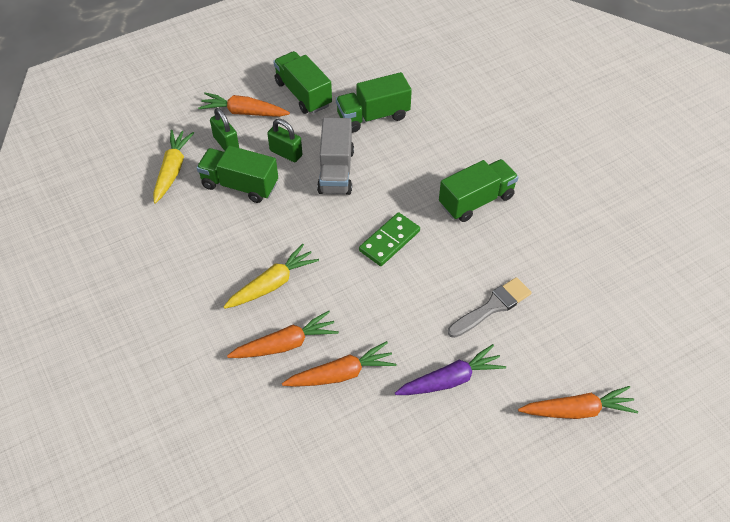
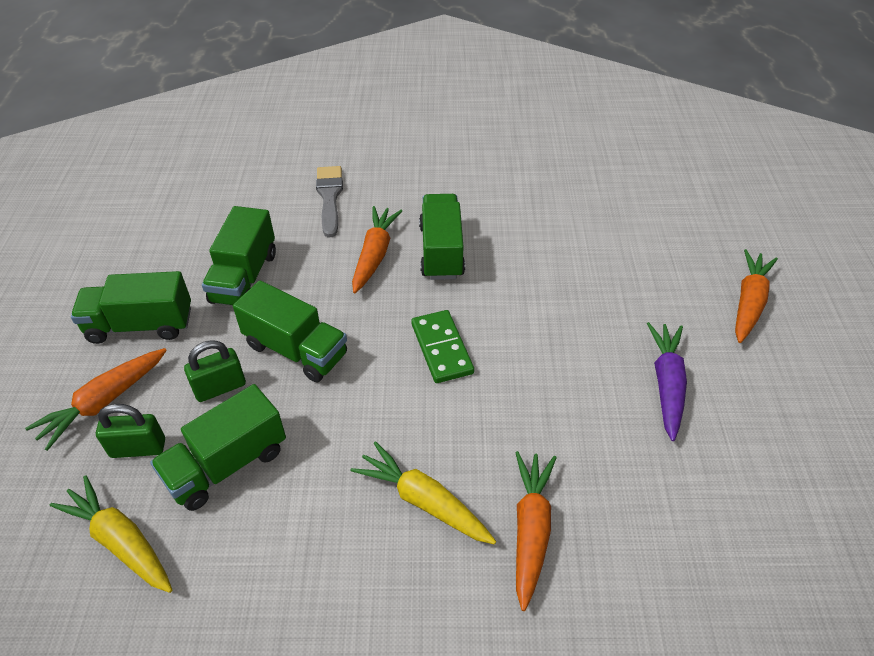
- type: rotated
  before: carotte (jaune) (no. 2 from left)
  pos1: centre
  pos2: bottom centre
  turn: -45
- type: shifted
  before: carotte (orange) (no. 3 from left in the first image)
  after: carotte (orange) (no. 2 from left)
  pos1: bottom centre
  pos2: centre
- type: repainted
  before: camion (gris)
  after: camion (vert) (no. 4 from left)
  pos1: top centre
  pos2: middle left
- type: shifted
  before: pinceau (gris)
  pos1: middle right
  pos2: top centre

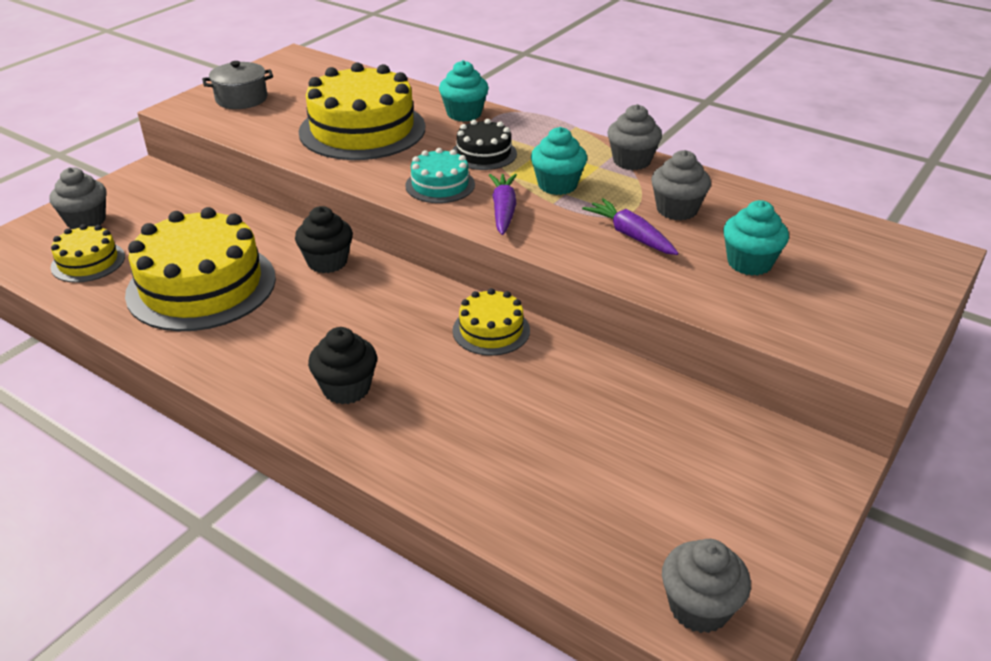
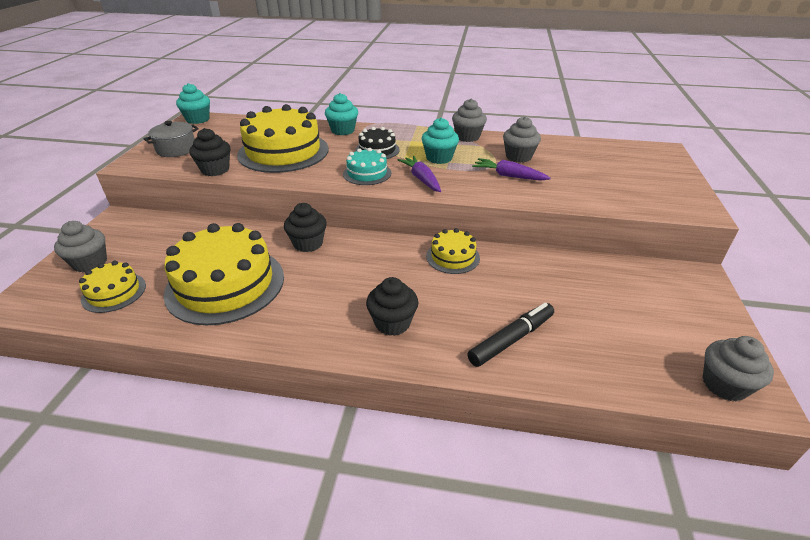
- type: shifted
  before: muffin (turquoise) (no. 3 from left in the first image)
  after: muffin (turquoise) (no. 1 from left)
  pos1: middle right
  pos2: top left
- type: new
  after: muffin (noir) (no. 1 from left)
  pos2: top left
- type: new
  after: feutre (noir)
  pos2: centre

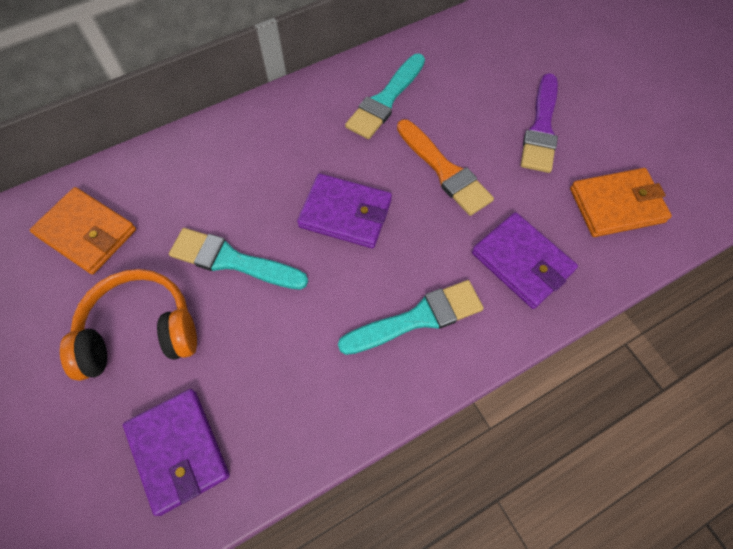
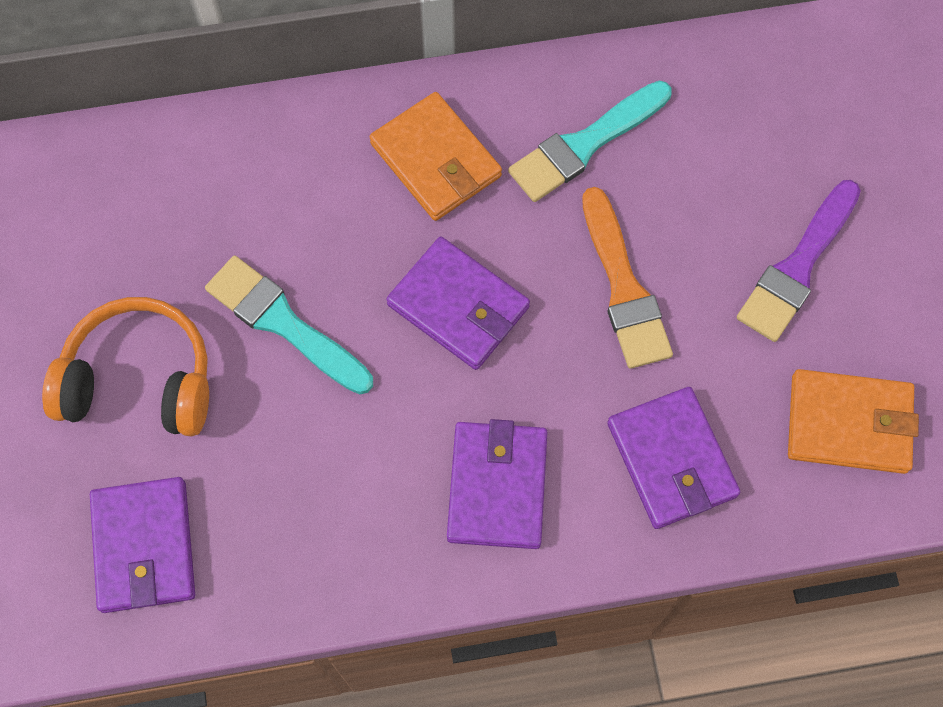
- type: shifted
  before: portefeuille (orange) (no. 1 from left)
  pos1: middle left
  pos2: top centre
- type: swapped
  before: pinceau (turquoise) (no. 3 from left)
  after: portefeuille (violet) (no. 3 from left)
  pos1: centre
  pos2: bottom centre

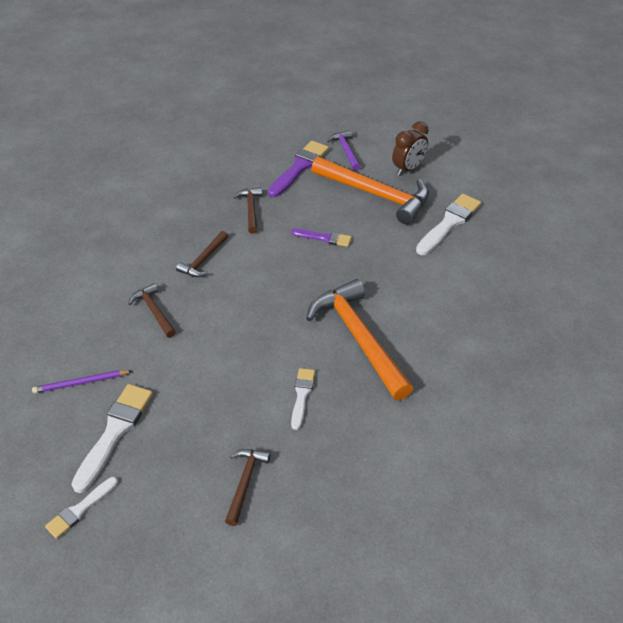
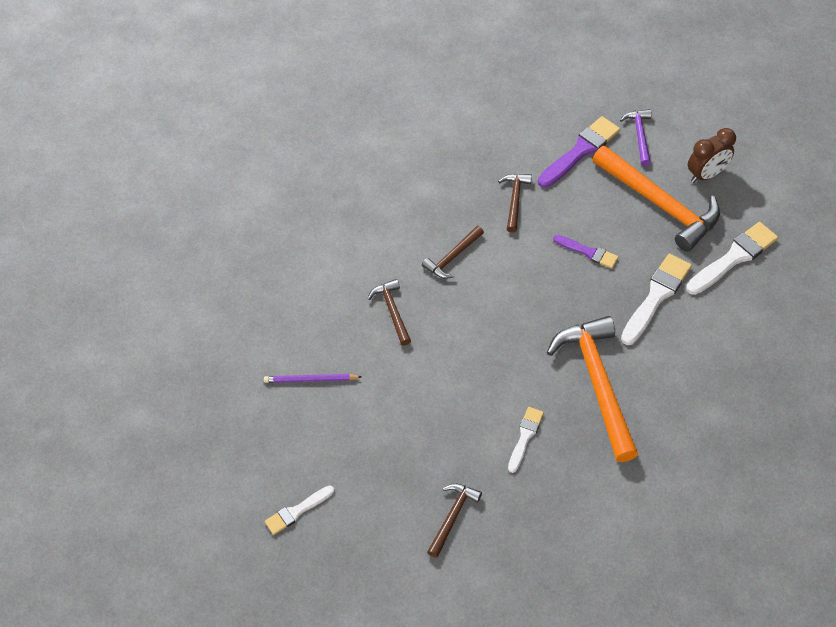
- type: shifted
  before: pinceau (blanc) (no. 2 from left in the first image)
  after: pinceau (blanc) (no. 3 from left)
  pos1: bottom left
  pos2: middle right

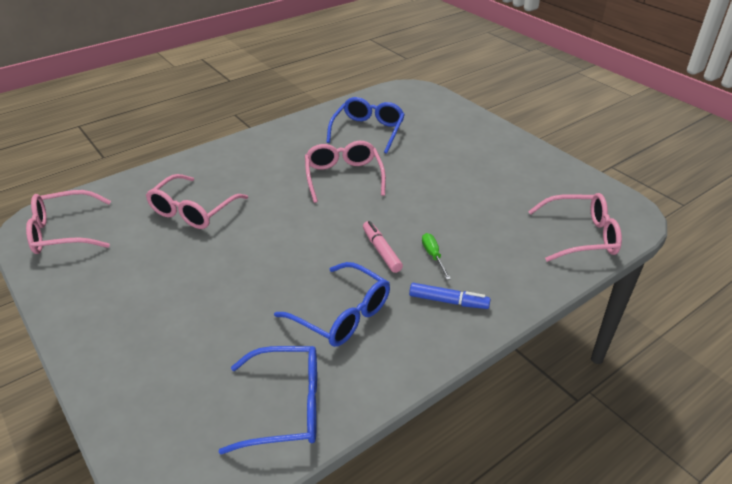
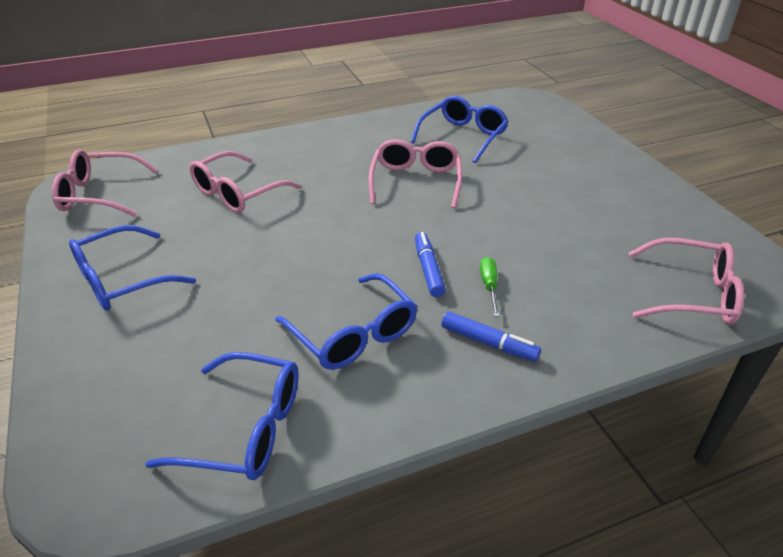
- type: repainted
  before: feutre (rose)
  after: feutre (bleu) (no. 1 from left)
  pos1: centre
  pos2: centre
- type: new
  after: lunettes (bleu) (no. 1 from left)
  pos2: middle left

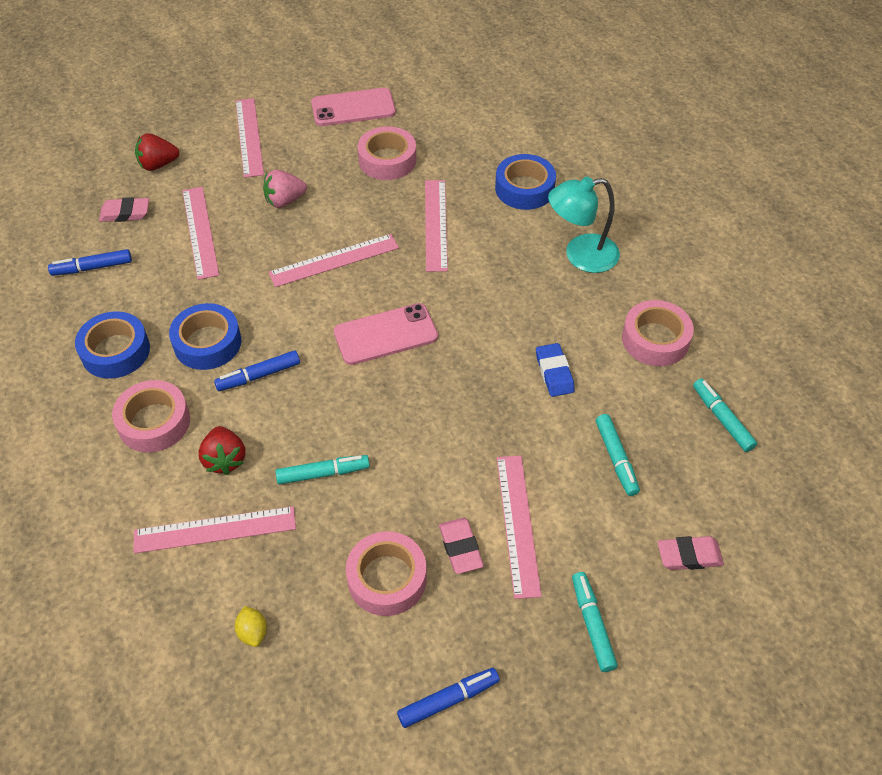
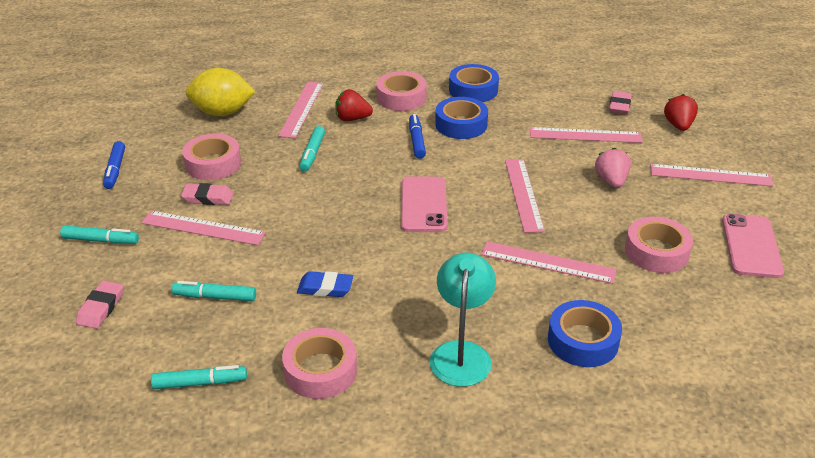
- type: gone
  before: feutre (bleu) (no. 1 from left)
  pos1: middle left
- type: scaled
  before: citron (jaune)
  pos1: bottom left
  pos2: top left
  scale: 2.44

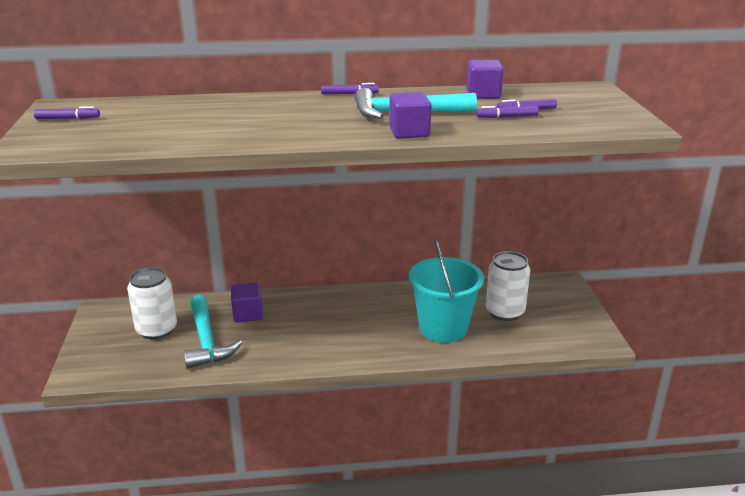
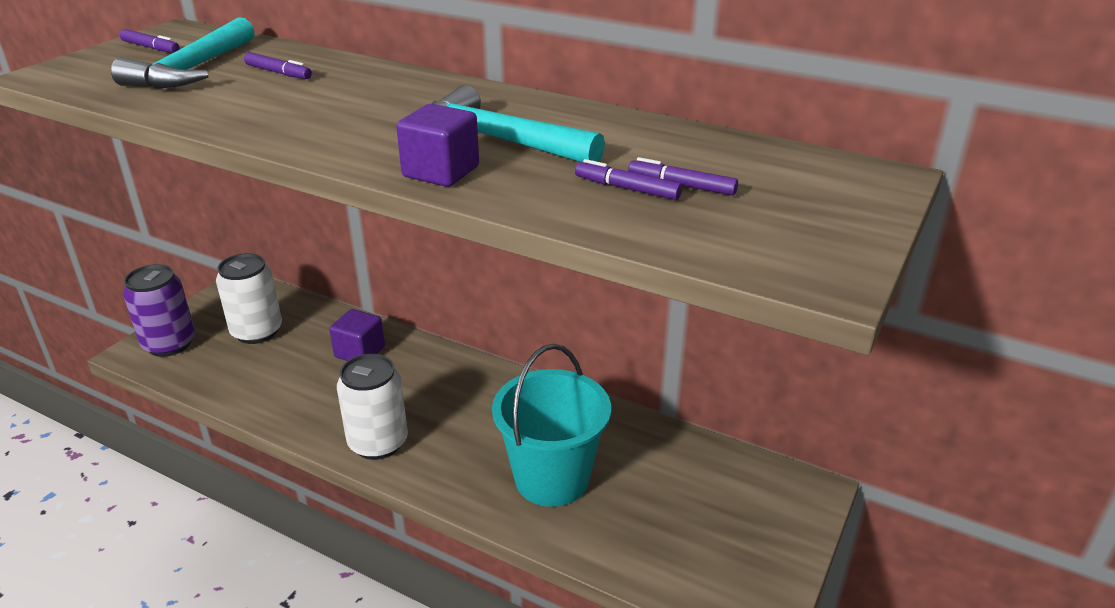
- type: shifted
  before: marteau (turquoise) (no. 1 from left)
  pos1: bottom left
  pos2: top left
- type: shifted
  before: feutre (violet) (no. 2 from left)
  pos1: top centre
  pos2: top left
- type: gone
  before: cube (violet) (no. 3 from left)
  pos1: top centre
- type: shifted
  before: canette (blanc) (no. 2 from left)
  pos1: middle right
  pos2: bottom centre
- type: new
  after: canette (violet)
  pos2: middle left

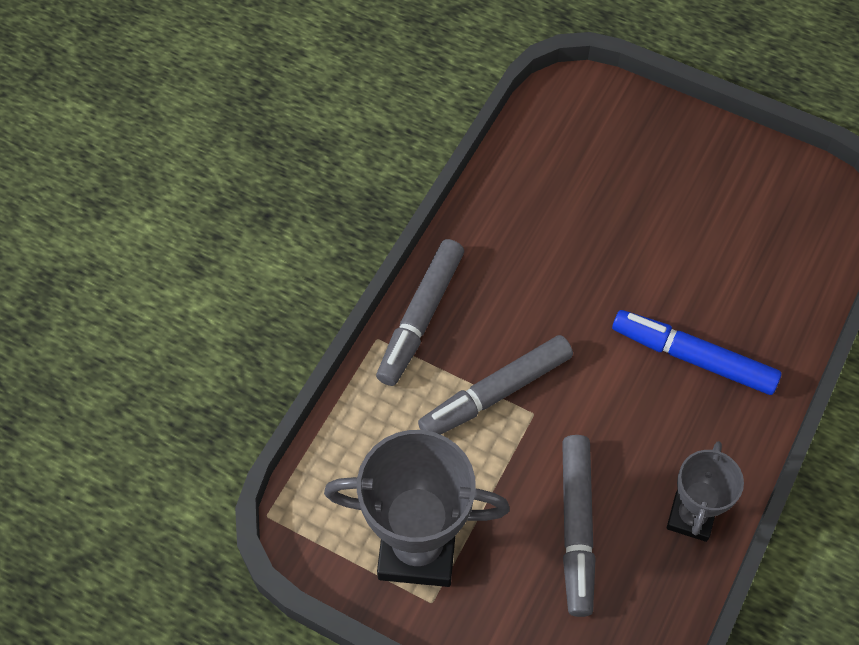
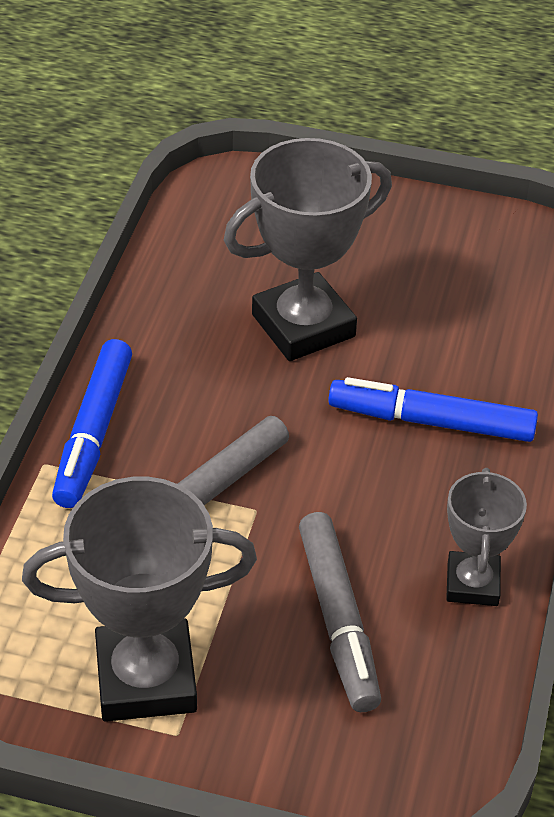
- type: repainted
  before: feutre (gris) (no. 1 from left)
  after: feutre (bleu) (no. 1 from left)
  pos1: centre
  pos2: middle left
- type: new
  after: trophée (gris) (no. 2 from left)
  pos2: top centre

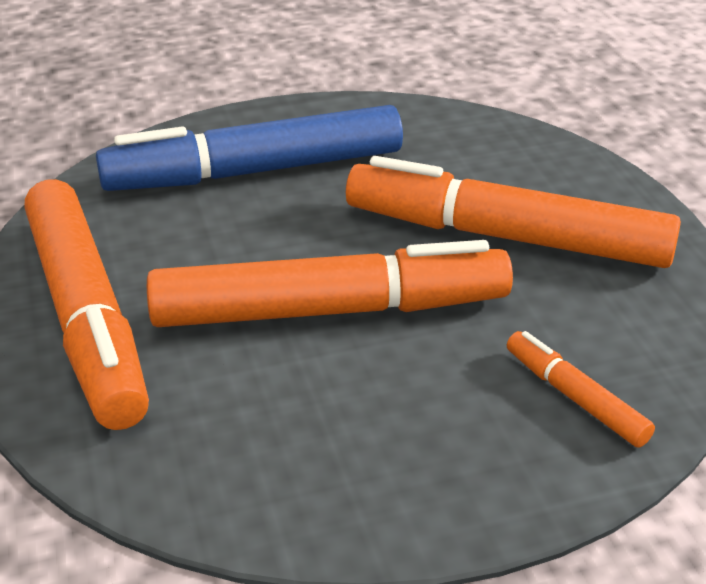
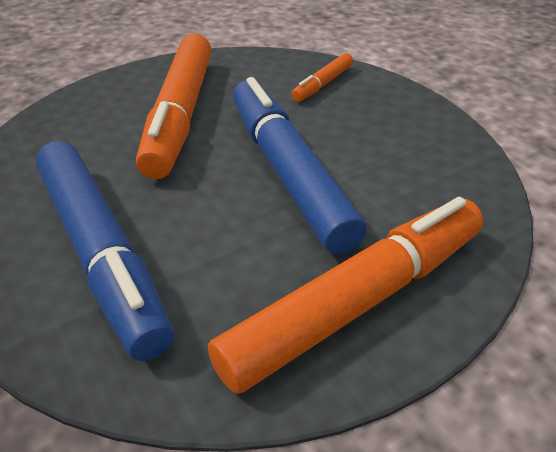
- type: repainted
  before: feutre (orange) (no. 2 from left)
  after: feutre (bleu) (no. 2 from left)
  pos1: centre
  pos2: centre

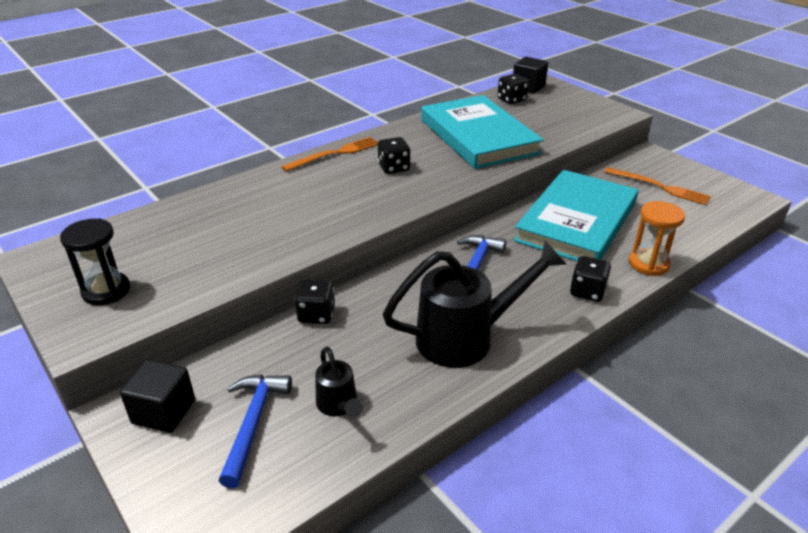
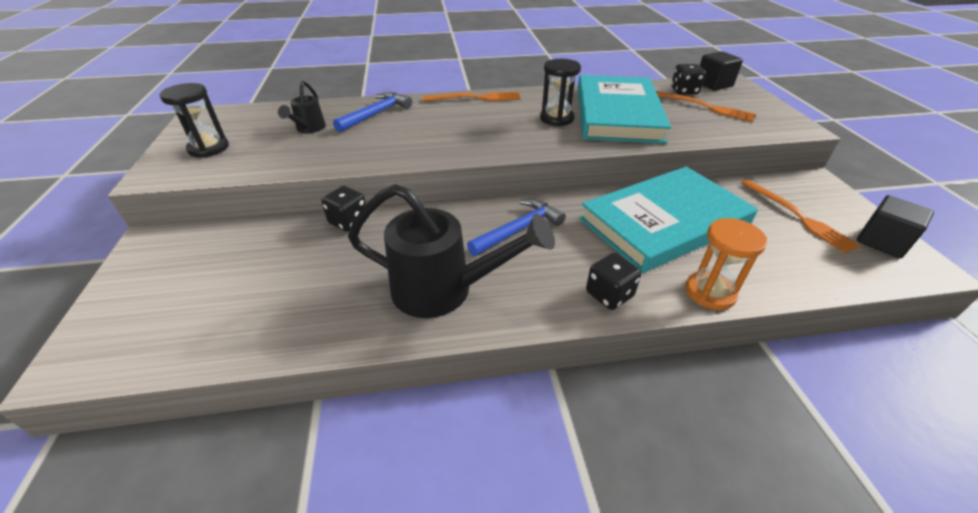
- type: shifted
  before: cube (noir) (no. 1 from left in the first image)
  after: cube (noir) (no. 2 from left)
  pos1: bottom left
  pos2: middle right
- type: shifted
  before: marteau (bleu) (no. 1 from left)
  pos1: bottom left
  pos2: top centre
- type: shifted
  before: arrosoir (noir) (no. 1 from left)
  pos1: bottom centre
  pos2: top left
- type: gone
  before: dé (noir) (no. 2 from left)
  pos1: top centre
- type: new
  after: sablier (noir) (no. 2 from left)
  pos2: top centre
- type: new
  after: fourchette (orange) (no. 2 from left)
  pos2: top right

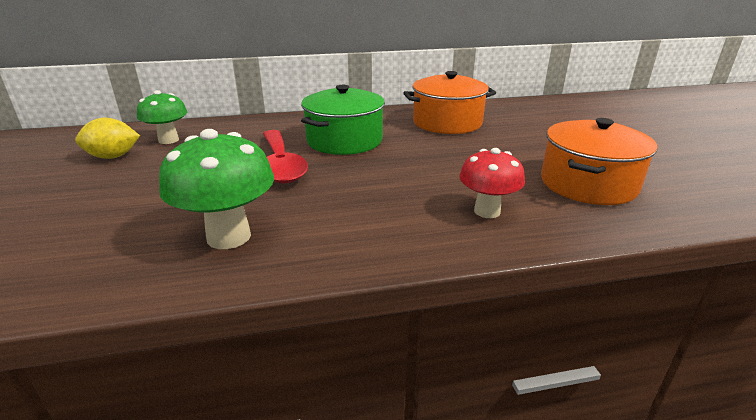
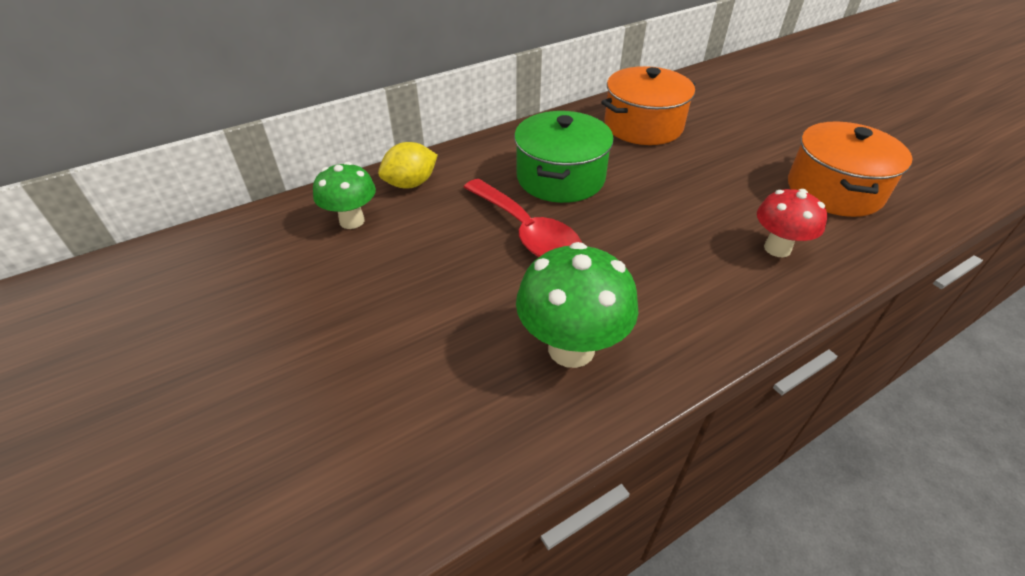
- type: shifted
  before: citron (jaune)
  pos1: top left
  pos2: top centre

